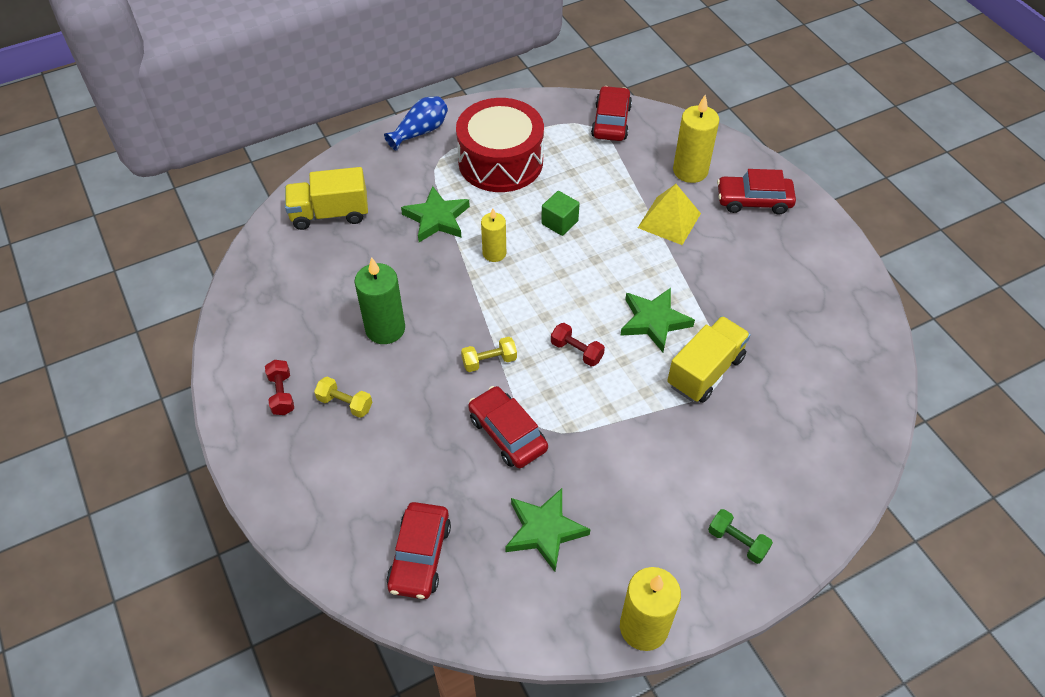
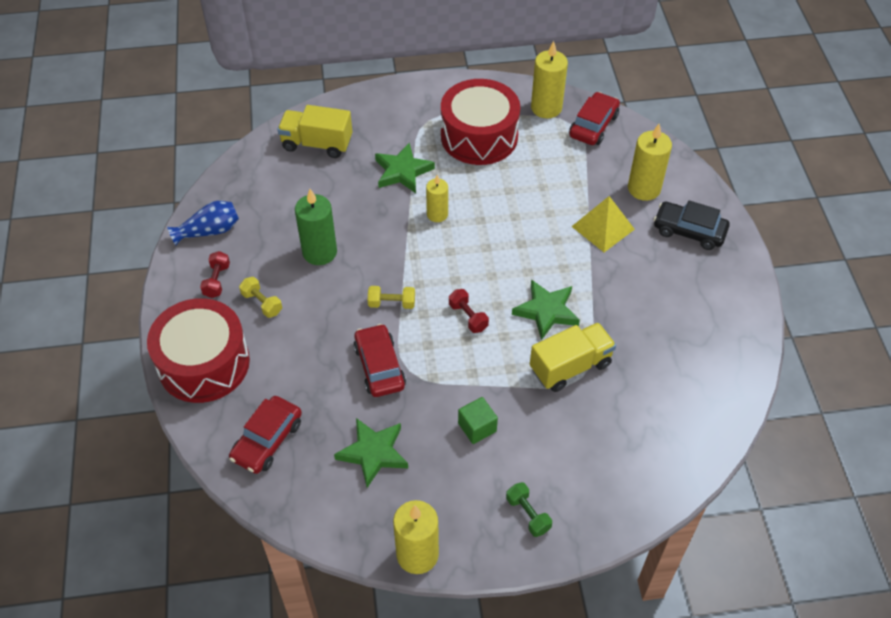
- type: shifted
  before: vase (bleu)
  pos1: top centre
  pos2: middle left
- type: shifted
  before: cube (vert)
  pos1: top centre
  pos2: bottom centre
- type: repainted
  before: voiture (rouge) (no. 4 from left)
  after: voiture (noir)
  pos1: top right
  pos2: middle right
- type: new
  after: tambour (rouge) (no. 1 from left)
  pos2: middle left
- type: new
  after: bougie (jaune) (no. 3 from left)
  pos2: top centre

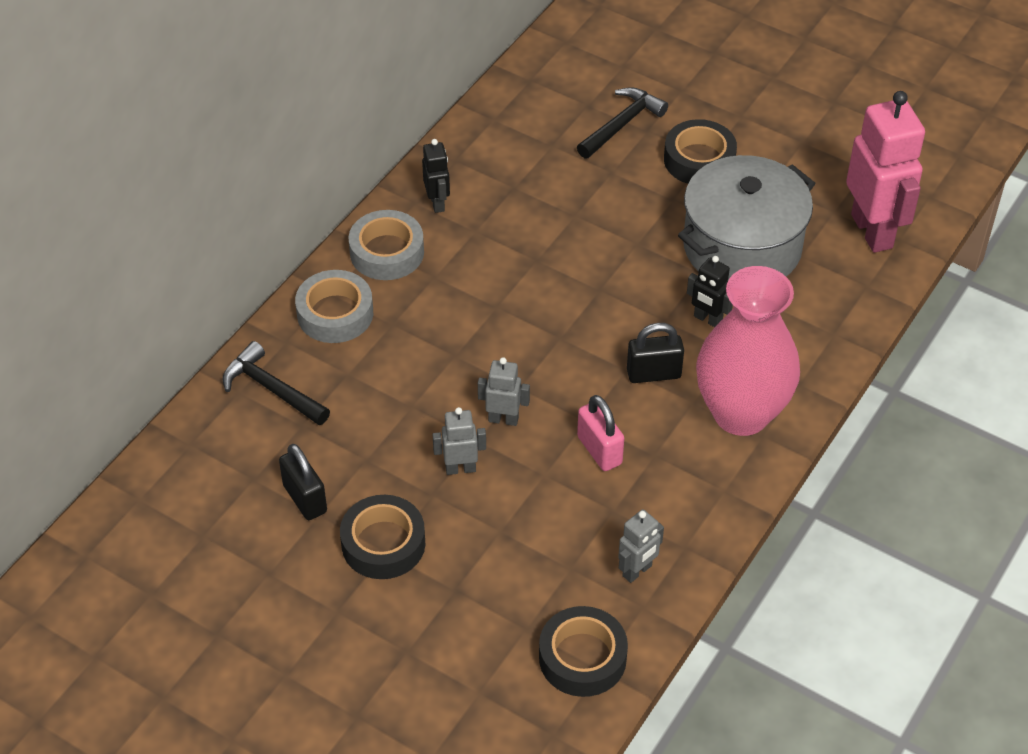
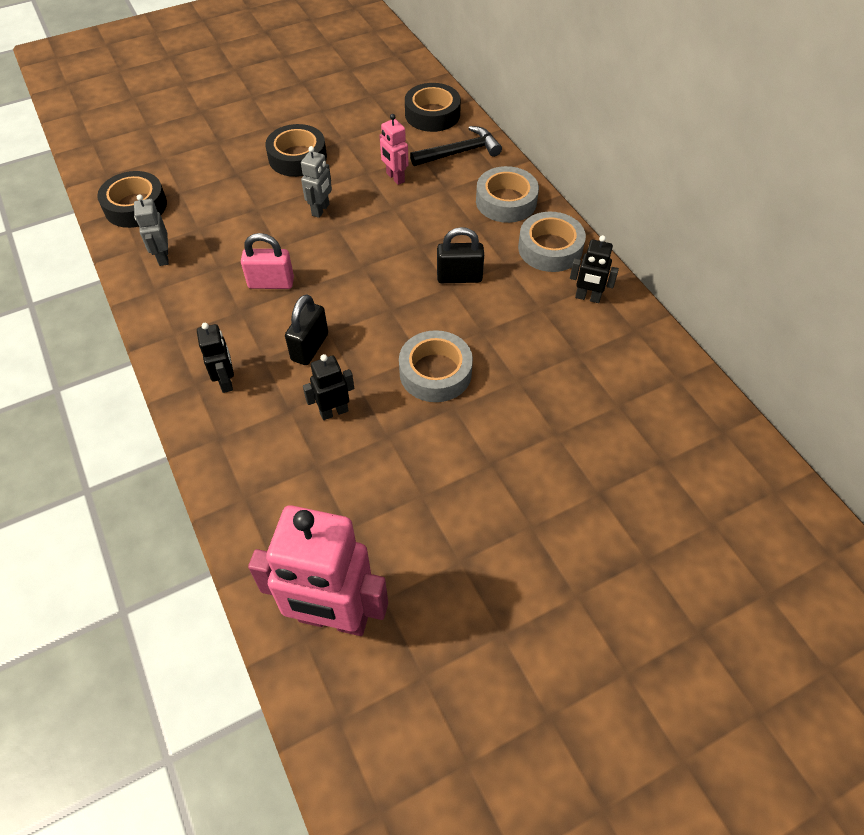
- type: shifted
  before: cadenas (noir) (no. 1 from left in the first image)
  after: cadenas (noir) (no. 2 from left)
  pos1: middle left
  pos2: top centre
- type: gone
  before: robot (gris) (no. 2 from left)
  pos1: centre
- type: gone
  before: marteau (noir) (no. 2 from left)
  pos1: top centre
- type: shifted
  before: ruban adhésif (noir) (no. 3 from left)
  pos1: top right
  pos2: top centre
- type: gone
  before: marmite (gris)
  pos1: top right
- type: swapped
  before: vase (rose)
  after: robot (noir) (no. 1 from left)
  pos1: middle right
  pos2: middle left
- type: new
  after: robot (rose) (no. 2 from left)
  pos2: top centre
- type: new
  after: ruban adhésif (gris) (no. 1 from left)
  pos2: centre

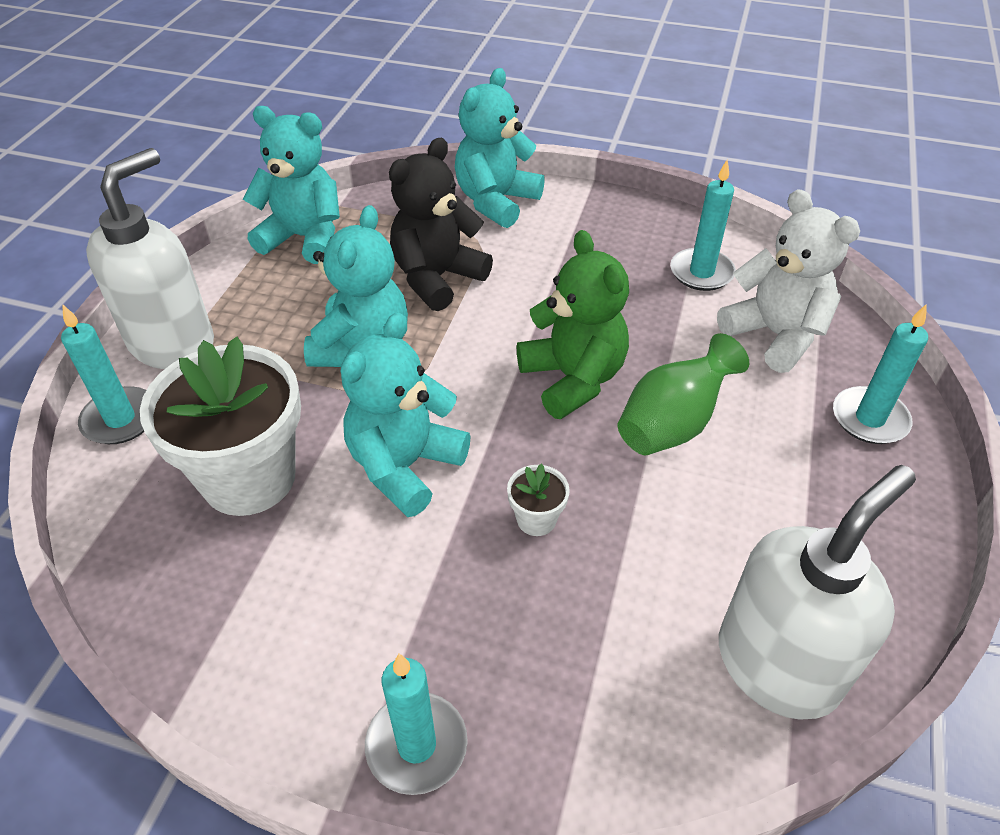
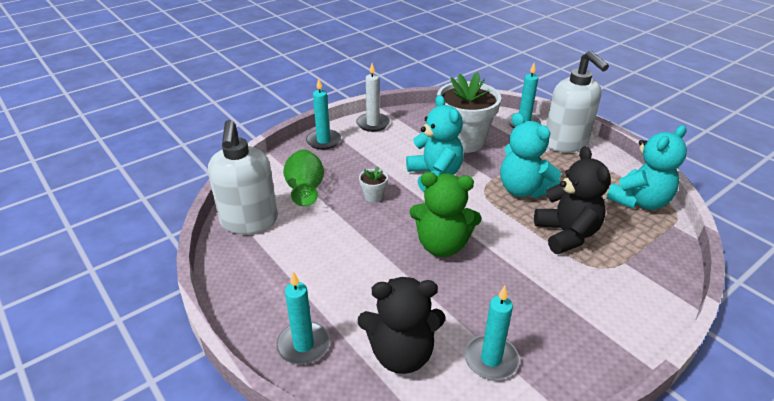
- type: gone
  before: ours en peluche (turquoise) (no. 4 from left)
  pos1: top centre
- type: shifted
  before: vase (vert)
  pos1: middle right
  pos2: centre
- type: repainted
  before: ours en peluche (blanc)
  after: ours en peluche (noir) (no. 1 from left)
  pos1: middle right
  pos2: bottom centre
- type: new
  after: bougie (blanc)
  pos2: top centre

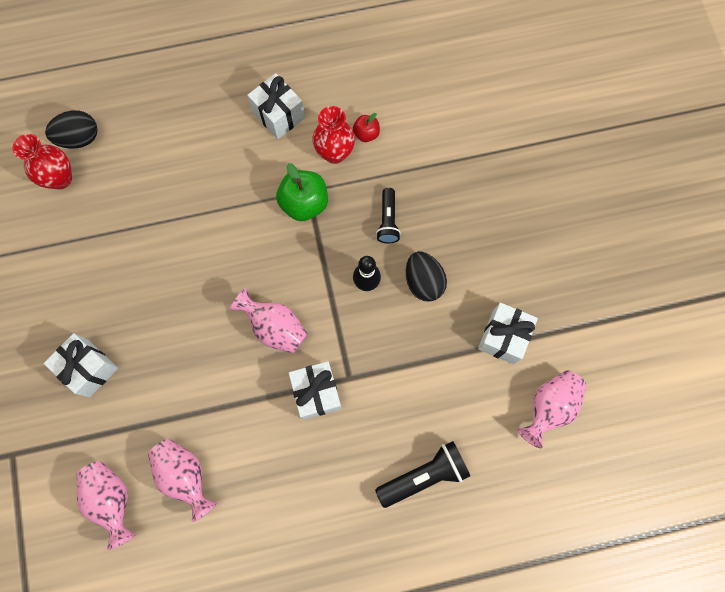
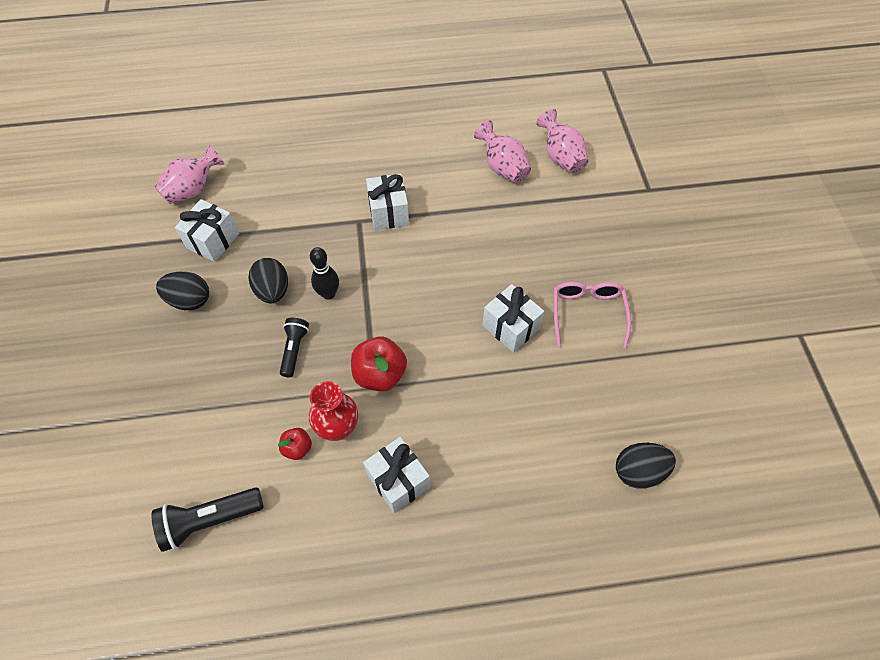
- type: gone
  before: vase (rouge) (no. 1 from left)
  pos1: top left
- type: shifted
  before: cadeau (blanc) (no. 1 from left in the first image)
  after: cadeau (blanc) (no. 4 from left)
  pos1: middle left
  pos2: centre
- type: gone
  before: vase (rose) (no. 3 from left)
  pos1: centre
- type: repainted
  before: pomme (vert)
  after: pomme (rouge) (no. 2 from left)
  pos1: top centre
  pos2: centre
- type: shifted
  before: lampe de poche (noir) (no. 2 from left in the first image)
  after: lampe de poche (noir) (no. 1 from left)
  pos1: bottom centre
  pos2: bottom left
- type: new
  after: œuf (noir) (no. 1 from left)
  pos2: middle left
- type: new
  after: lunettes (rose)
  pos2: middle right

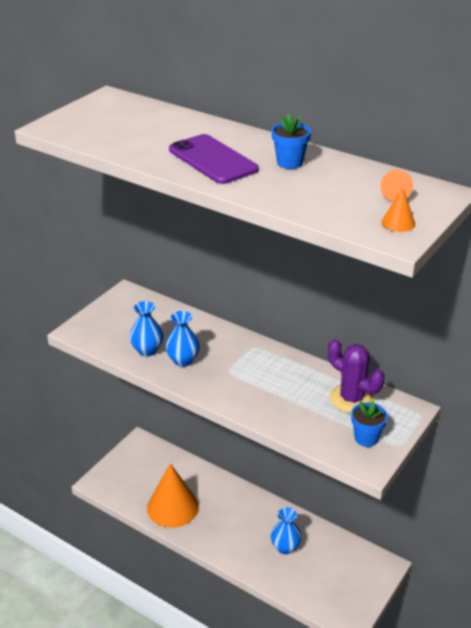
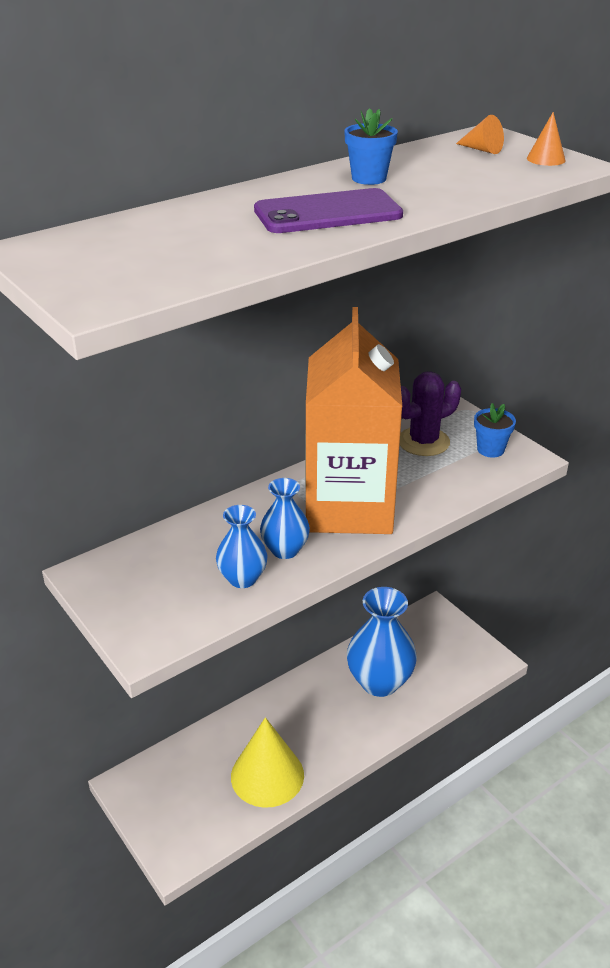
- type: repainted
  before: cône (orange) (no. 1 from left)
  after: cône (jaune)
  pos1: bottom centre
  pos2: bottom centre
- type: scaled
  before: vase (bleu) (no. 3 from left)
  pos1: bottom centre
  pos2: centre
  scale: 1.83
- type: new
  after: brique de lait (orange)
  pos2: centre

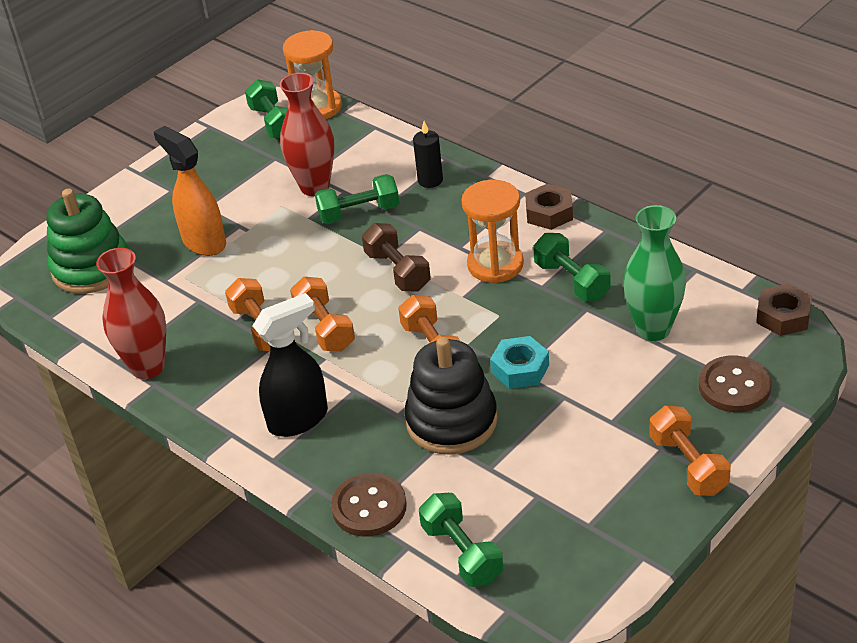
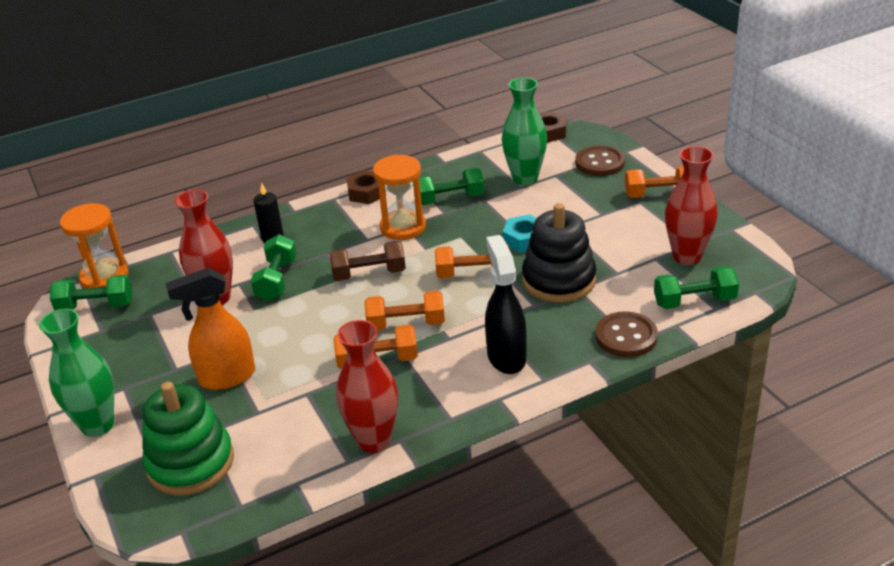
- type: new
  after: vase (vert) (no. 1 from left)
  pos2: middle left
- type: new
  after: vase (rouge) (no. 3 from left)
  pos2: middle right

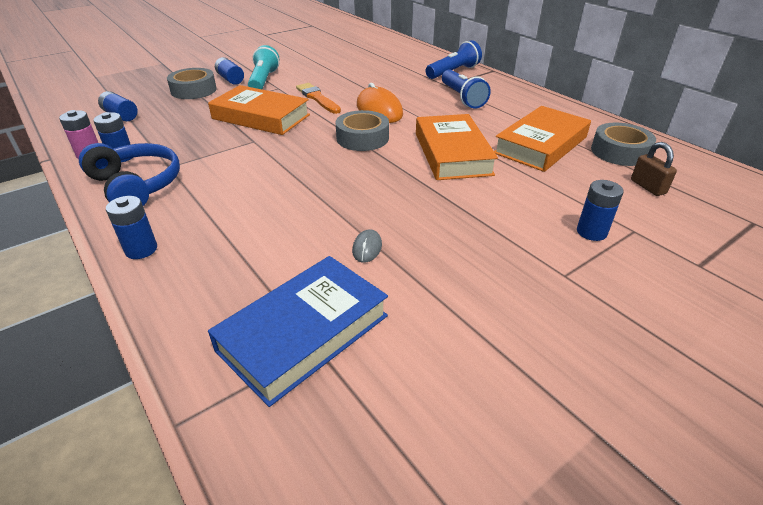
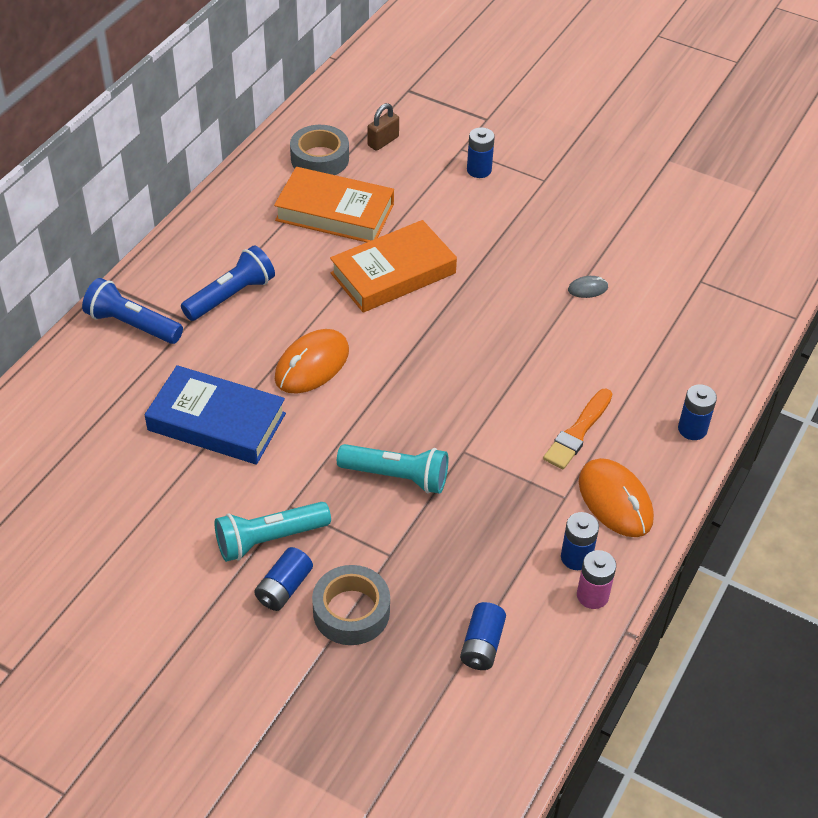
- type: swapped
  before: casque audio (bleu)
  after: souris (orange) (no. 2 from left)
  pos1: middle left
  pos2: middle right
- type: swapped
  before: livre (orange) (no. 1 from left)
  after: lampe de poche (turquoise) (no. 2 from left)
  pos1: top centre
  pos2: centre
- type: shifted
  before: livre (bleu)
  pos1: centre
  pos2: middle left
- type: shifted
  before: pinceau (orange)
  pos1: top centre
  pos2: middle right
- type: gone
  before: ruban adhésif (gris) (no. 2 from left)
  pos1: top centre

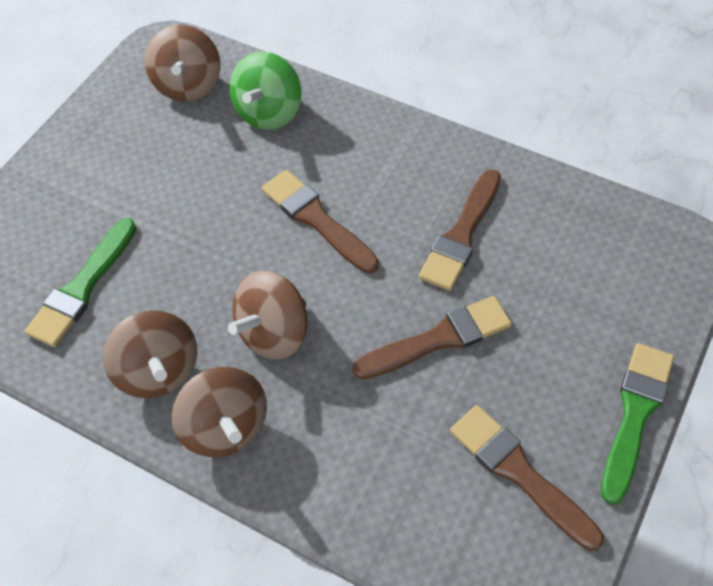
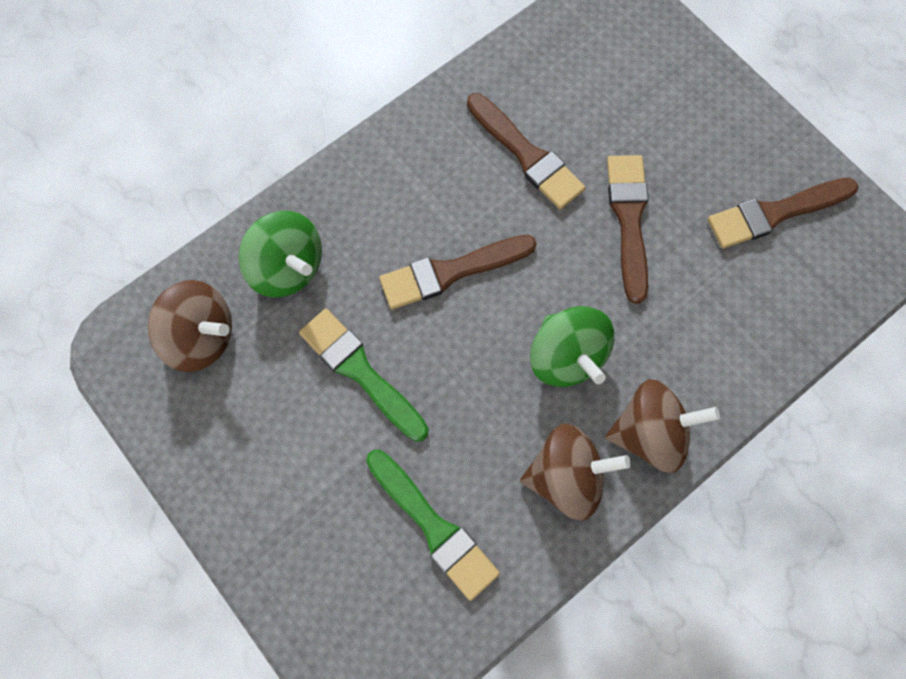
- type: repainted
  before: toupie (marron) (no. 4 from left)
  after: toupie (vert) (no. 2 from left)
  pos1: centre
  pos2: centre
- type: shifted
  before: pinceau (vert) (no. 2 from left in the first image)
  after: pinceau (vert) (no. 1 from left)
  pos1: bottom right
  pos2: centre

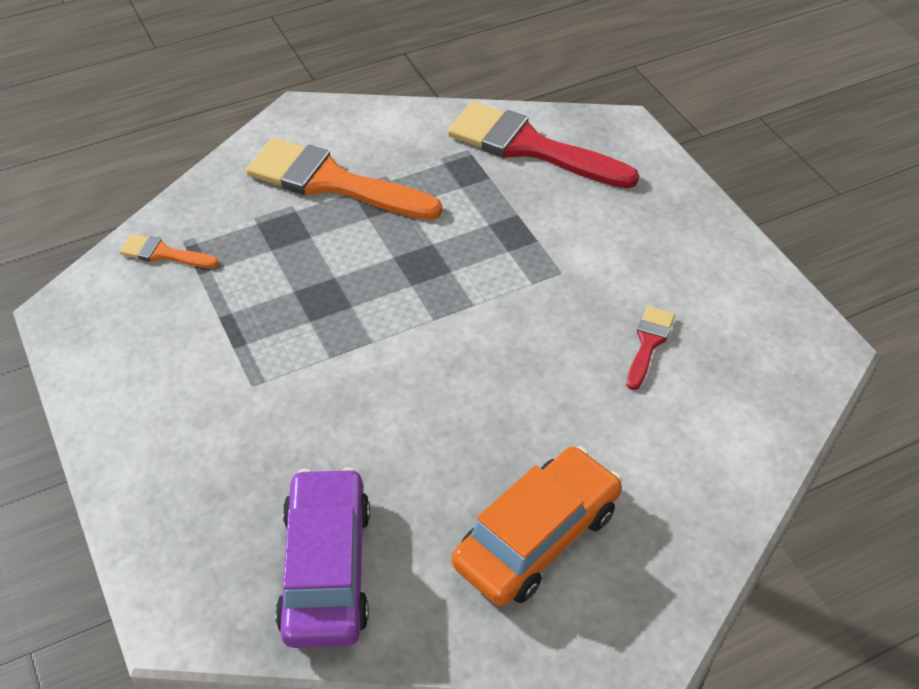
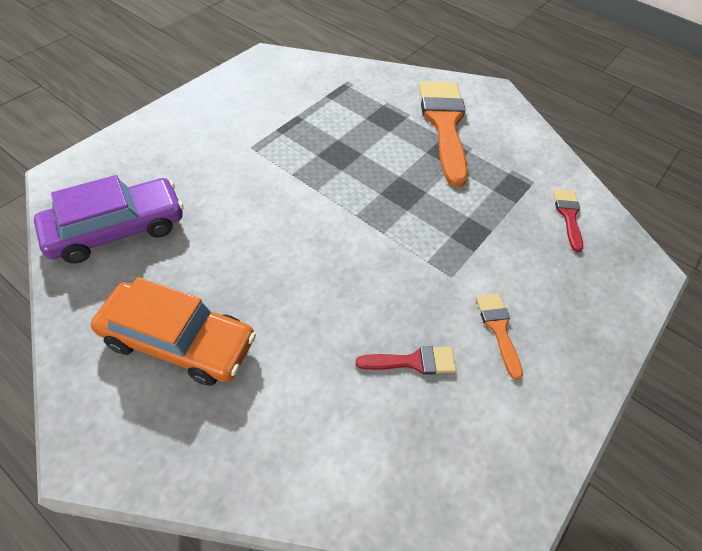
- type: shifted
  before: pinceau (orange) (no. 1 from left in the first image)
  after: pinceau (orange) (no. 2 from left)
  pos1: middle left
  pos2: middle right
- type: scaled
  before: pinceau (rouge) (no. 1 from left in the first image)
  pos1: top centre
  pos2: middle right
  scale: 0.47

